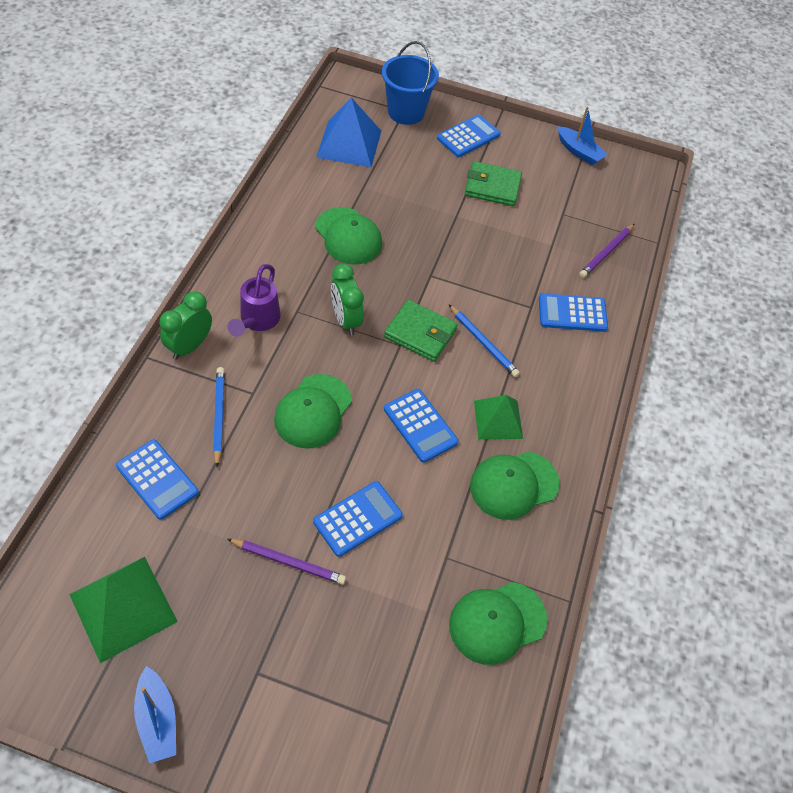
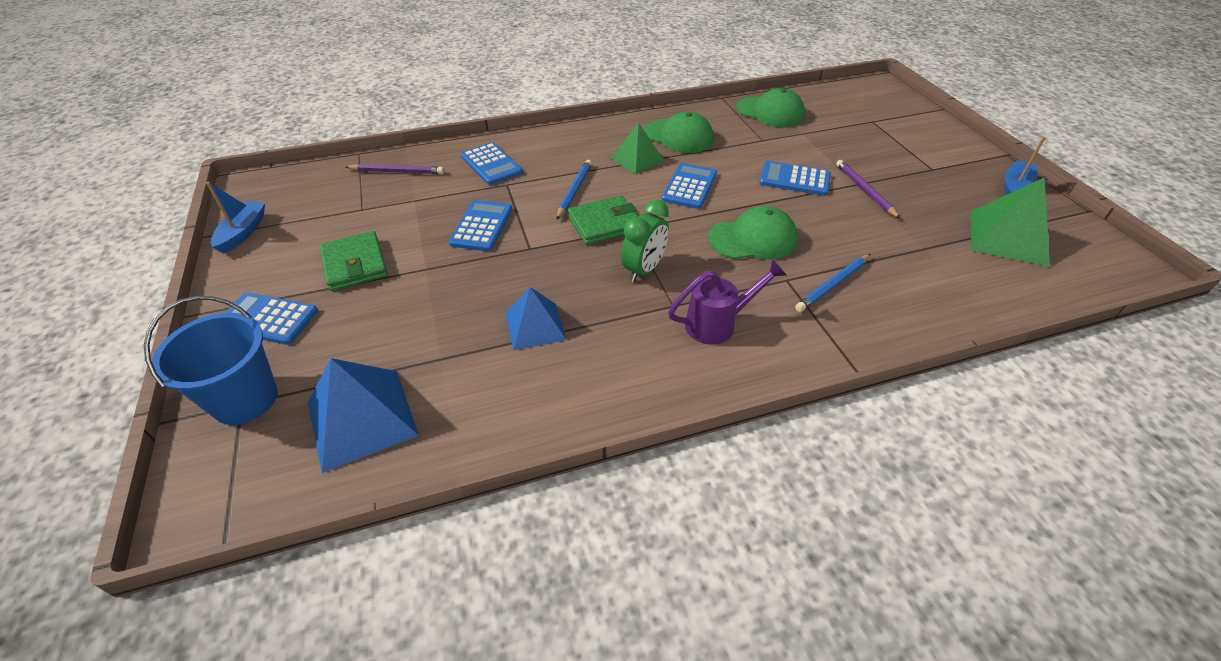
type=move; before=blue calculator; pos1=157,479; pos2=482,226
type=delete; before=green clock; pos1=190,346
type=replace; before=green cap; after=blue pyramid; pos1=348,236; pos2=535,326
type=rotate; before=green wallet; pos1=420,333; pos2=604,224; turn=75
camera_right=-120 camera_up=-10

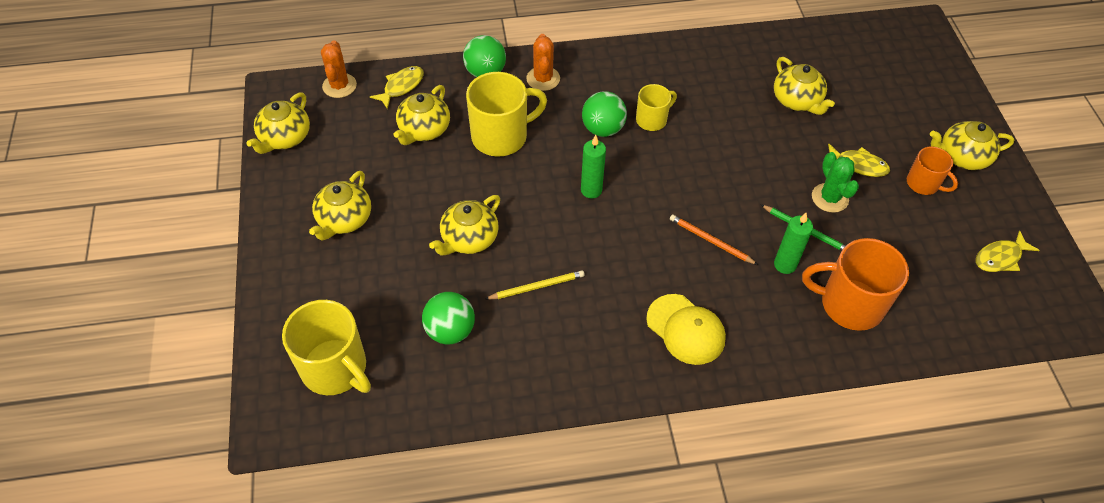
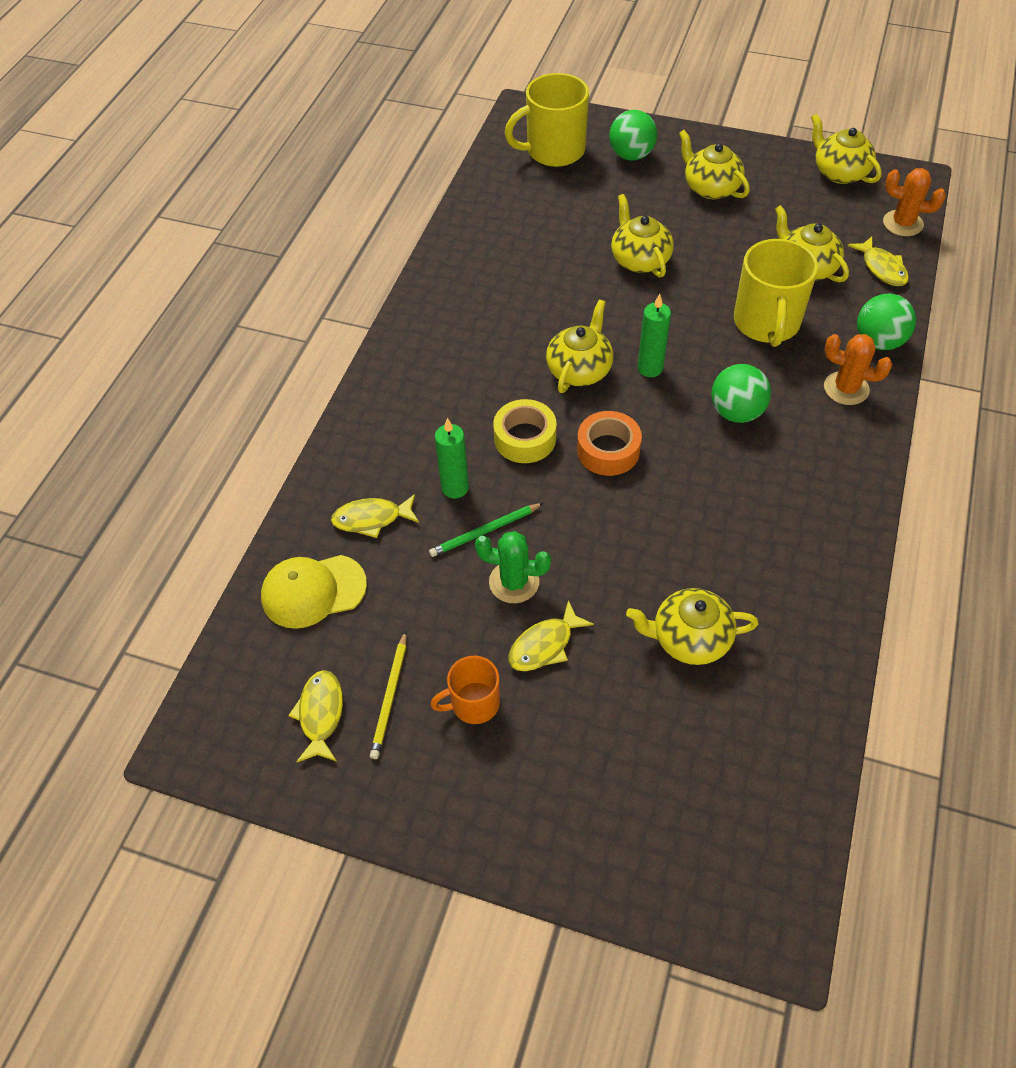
type=move; before=green ball; pos1=450,330; pos2=631,155
type=move; before=yellow pencil; pos1=537,287; pos2=390,697
type=delete; before=yellow mug; pos1=652,120
type=move; before=yellow cap; pos1=686,329; pos2=313,591
type=replace; before=orange pencil; after=yellow tape; pos1=710,241; pos2=525,438
type=replace; before=orange mug; after=yellow fish; pos1=850,304; pos2=371,519
type=move; before=yellow teapot; pos1=962,157; pos2=579,370
type=insert; after=orange tape; pos2=608,450
camera_right=120 camera_up=0

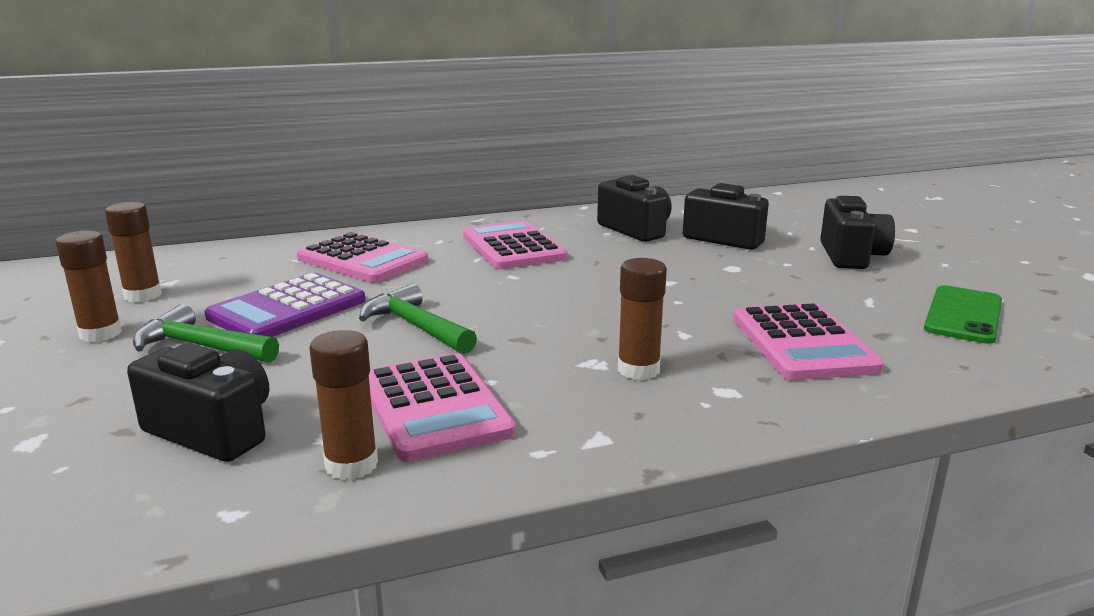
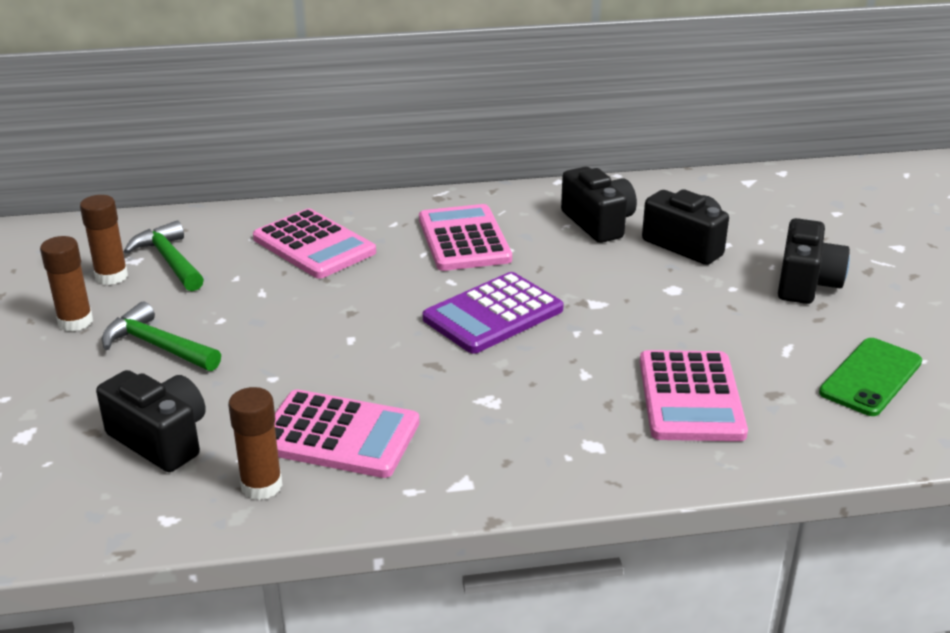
type=move; before=purple calculator; pos1=287,309; pos2=493,314
type=move; before=green hammer; pos1=415,326; pos2=169,260
type=rotate; before=pink calculator; pos1=434,407; pos2=339,435; turn=-60
type=delete; before=brown glue stick; pos1=638,370
camera_right=10 camera_up=10

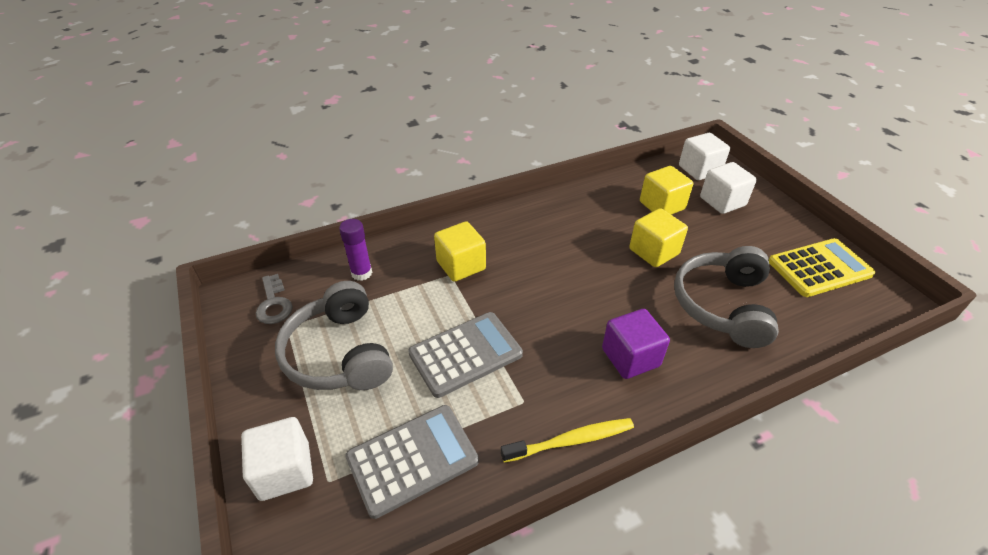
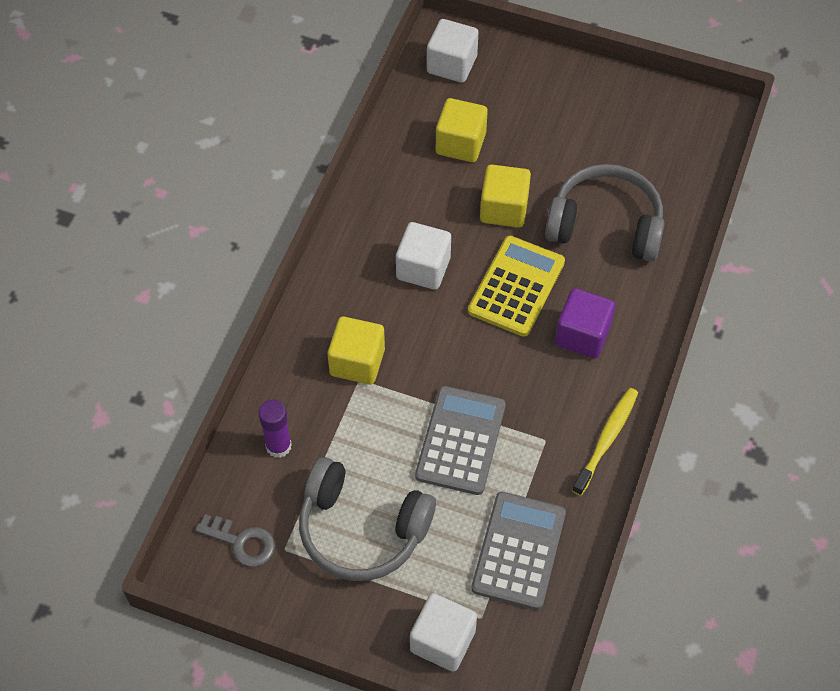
type=rotate; before=grey headphones; pos1=723,305; pos2=605,225; turn=135
type=move; before=white cube; pos1=722,201; pos2=423,268
type=move; before=yellow calculator; pos1=819,268; pos2=516,287
camera_right=-45 camera_up=15

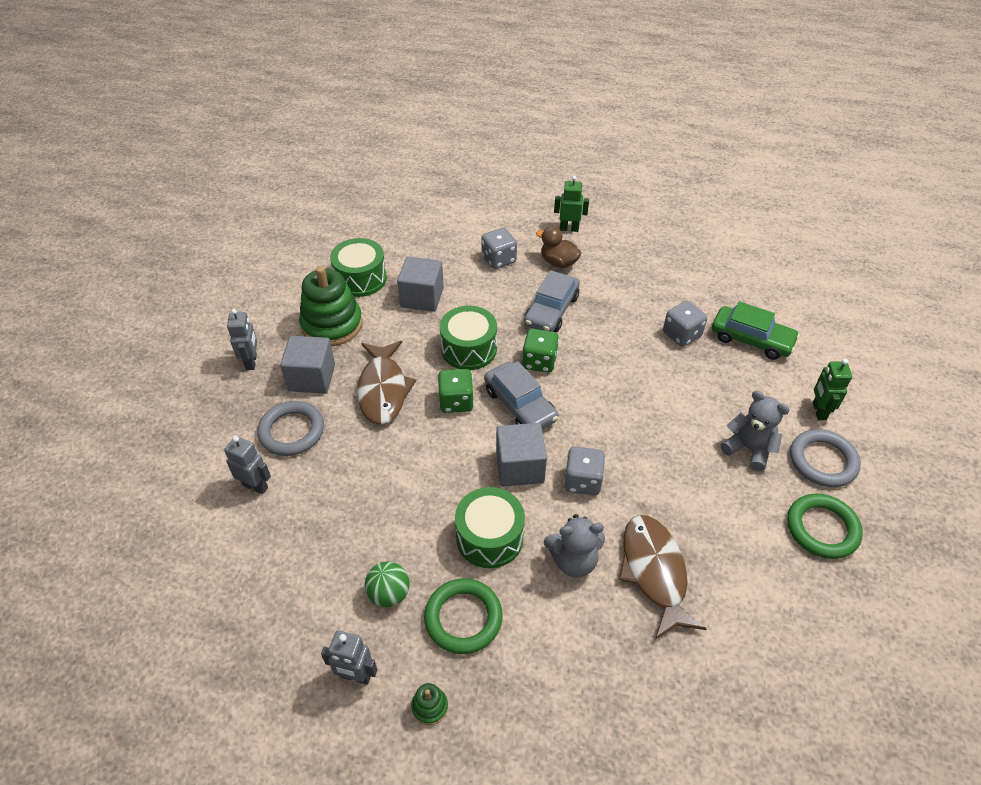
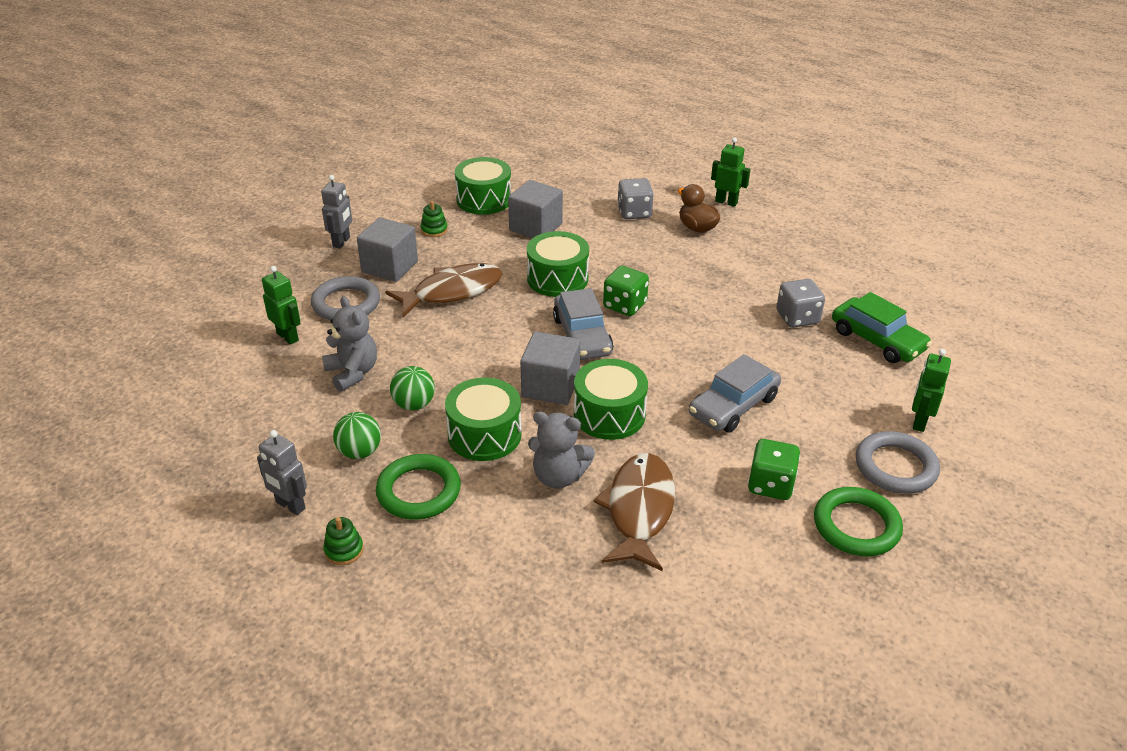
type=recolor; before=grey robot; after=green robot; pos1=255,486; pos2=288,337
type=resize; before=green stacking toy; pos1=332,325; pos2=434,230; scale=0.42
type=rotate; before=brown fish; pos1=383,389; pos2=452,292; turn=-135
type=move; before=green dice; pos1=456,401; pos2=770,485
type=move; before=grey car; pos1=551,310; pos2=733,406
type=replace; before=grey dice; after=green drum; pos1=582,481; pos2=609,414
type=move; before=grey teddy bear; pos1=749,449; pos2=352,373
type=insert; after=green ball; pos2=414,404
camera_right=20 camera_up=-10

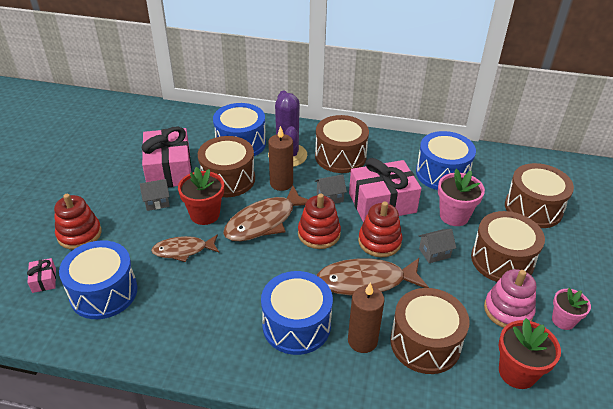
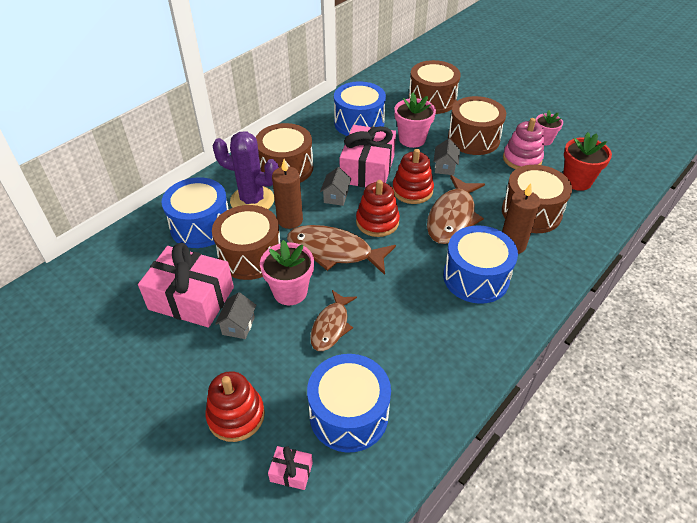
type=recolor; before=red flower pot; after=pink flower pot; pos1=205,214; pos2=290,292
type=rotate; before=brown fish; pos1=264,221; pos2=334,251; turn=120
camera_right=-60 camera_up=5

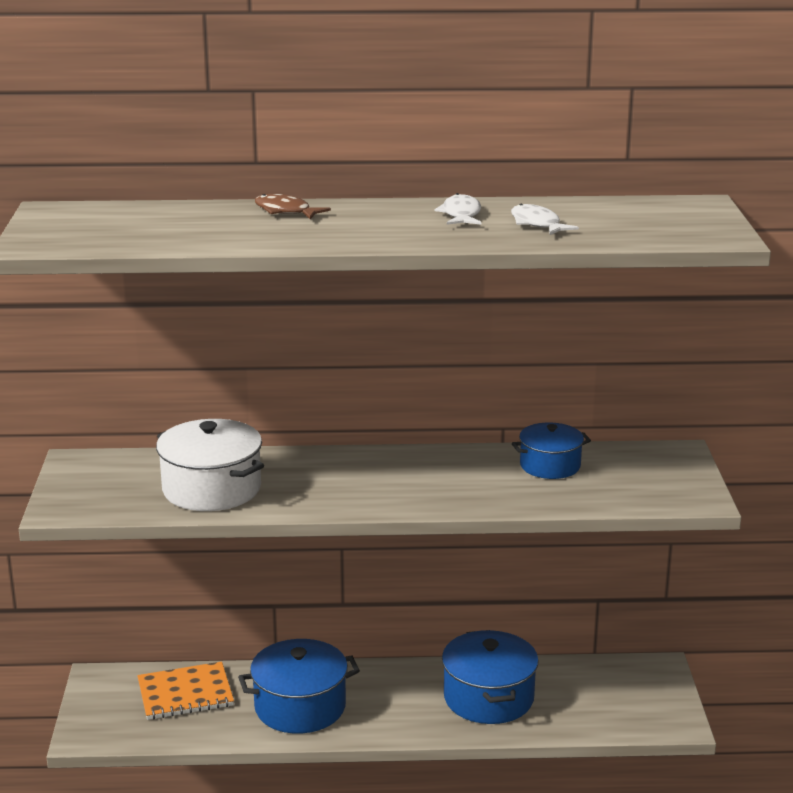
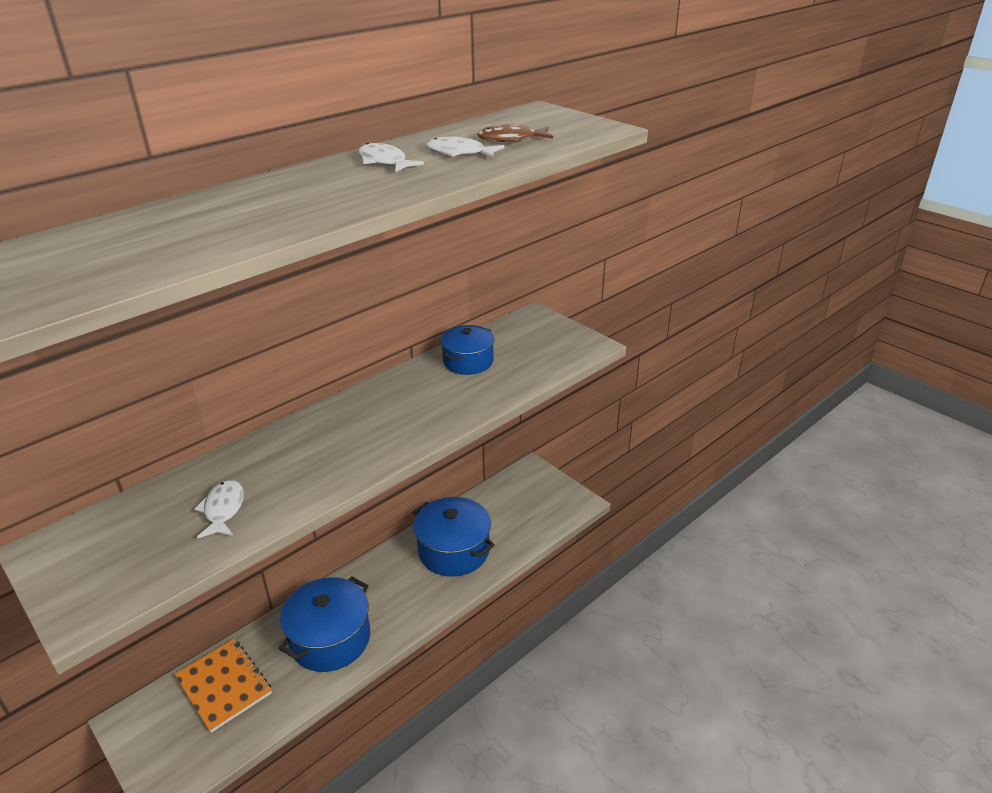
type=rotate; before=orange notebook; pos1=185,693; pos2=224,685; turn=-75
type=replace; before=white pot; after=white fish; pos1=211,489; pos2=223,509
type=move; before=brown fish; pos1=285,211; pos2=511,140
camera_right=-40 camera_up=10

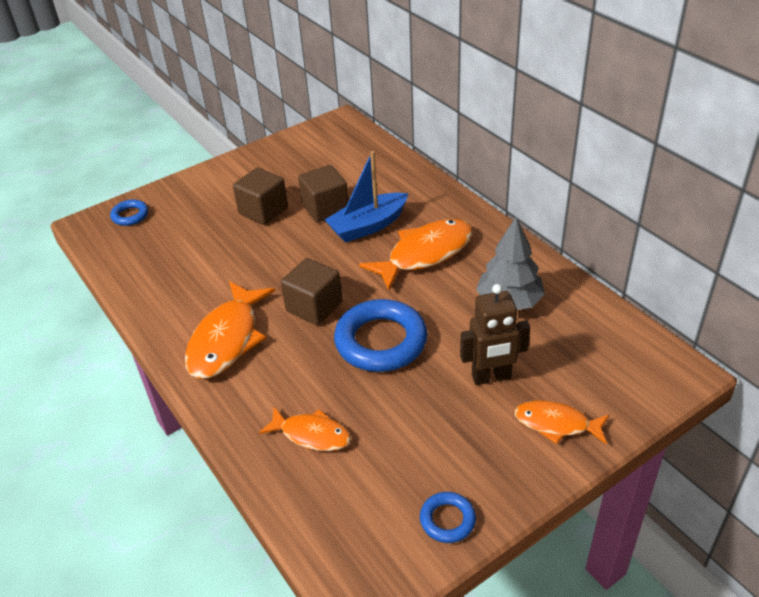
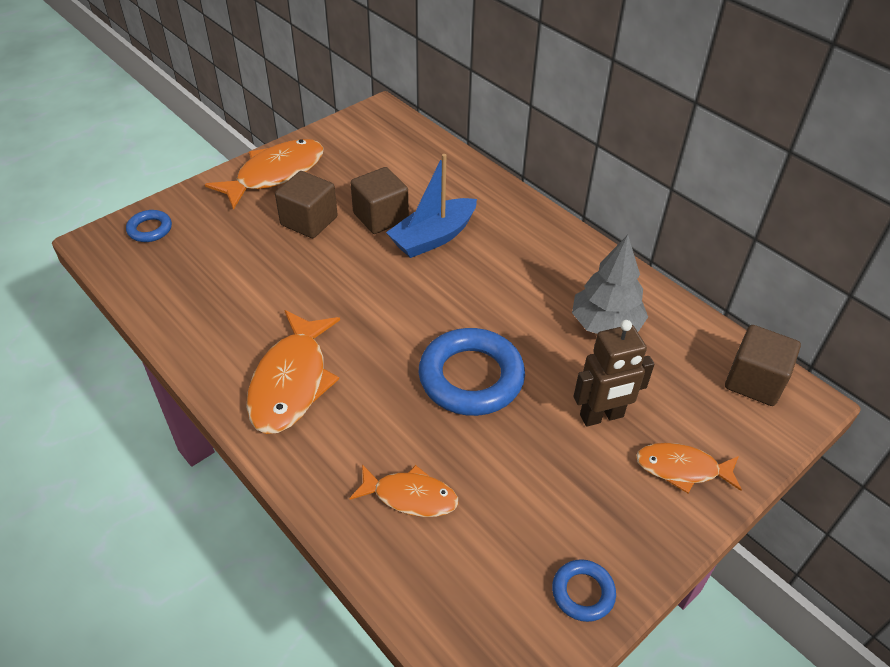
type=move; before=brown cube; pos1=314,307; pos2=754,381
type=move; before=orange fish; pos1=425,254; pos2=275,174
camera_right=-10 camera_up=5

